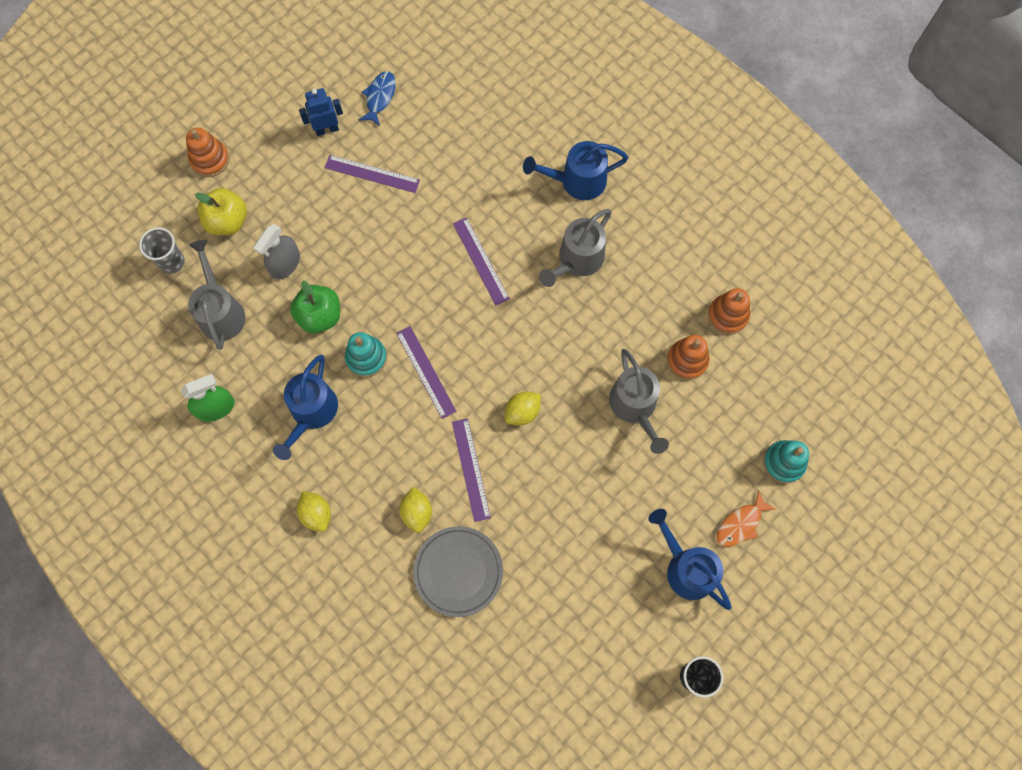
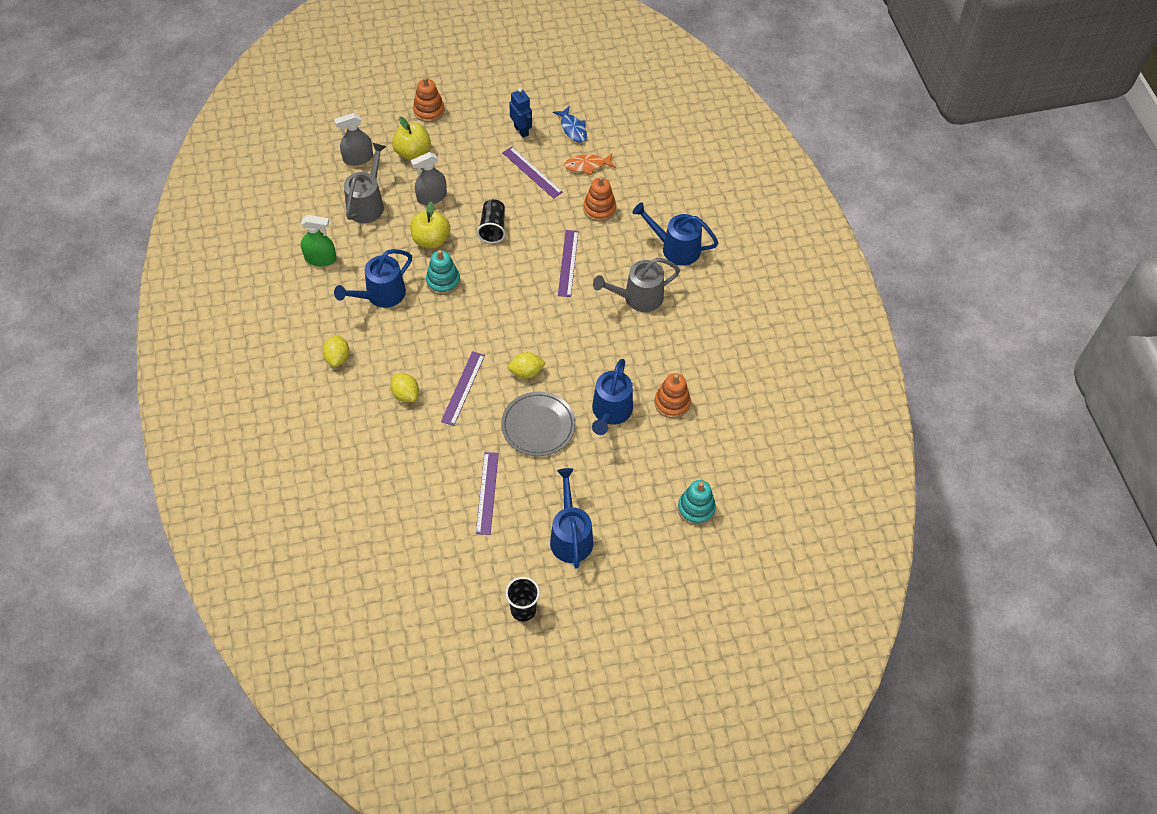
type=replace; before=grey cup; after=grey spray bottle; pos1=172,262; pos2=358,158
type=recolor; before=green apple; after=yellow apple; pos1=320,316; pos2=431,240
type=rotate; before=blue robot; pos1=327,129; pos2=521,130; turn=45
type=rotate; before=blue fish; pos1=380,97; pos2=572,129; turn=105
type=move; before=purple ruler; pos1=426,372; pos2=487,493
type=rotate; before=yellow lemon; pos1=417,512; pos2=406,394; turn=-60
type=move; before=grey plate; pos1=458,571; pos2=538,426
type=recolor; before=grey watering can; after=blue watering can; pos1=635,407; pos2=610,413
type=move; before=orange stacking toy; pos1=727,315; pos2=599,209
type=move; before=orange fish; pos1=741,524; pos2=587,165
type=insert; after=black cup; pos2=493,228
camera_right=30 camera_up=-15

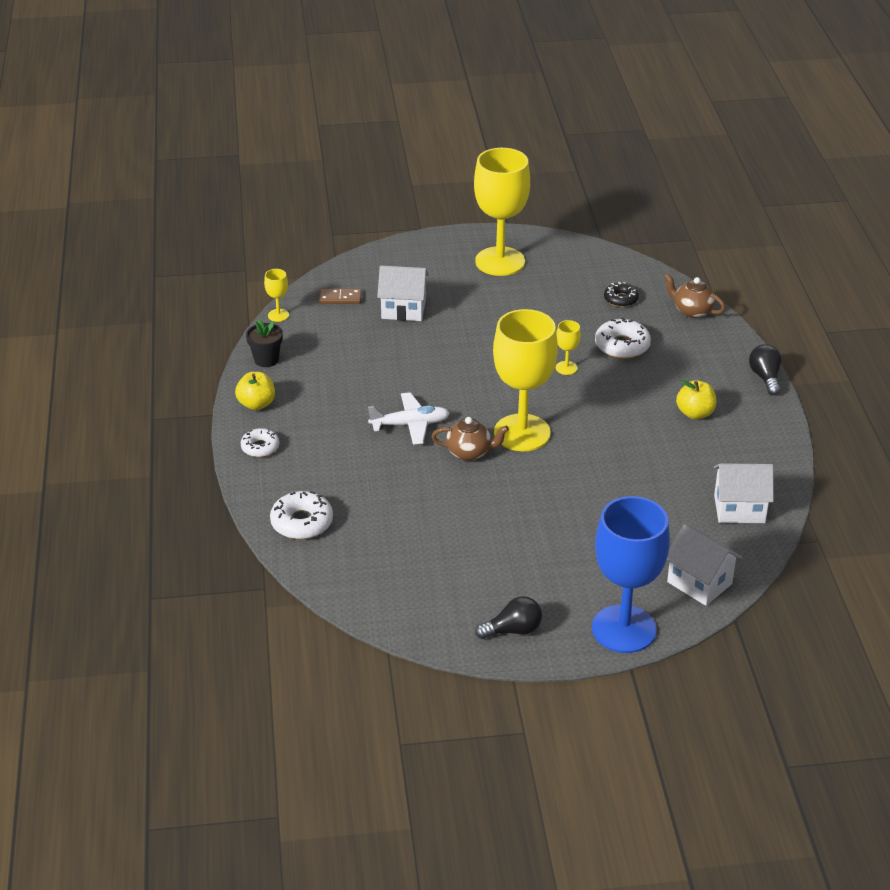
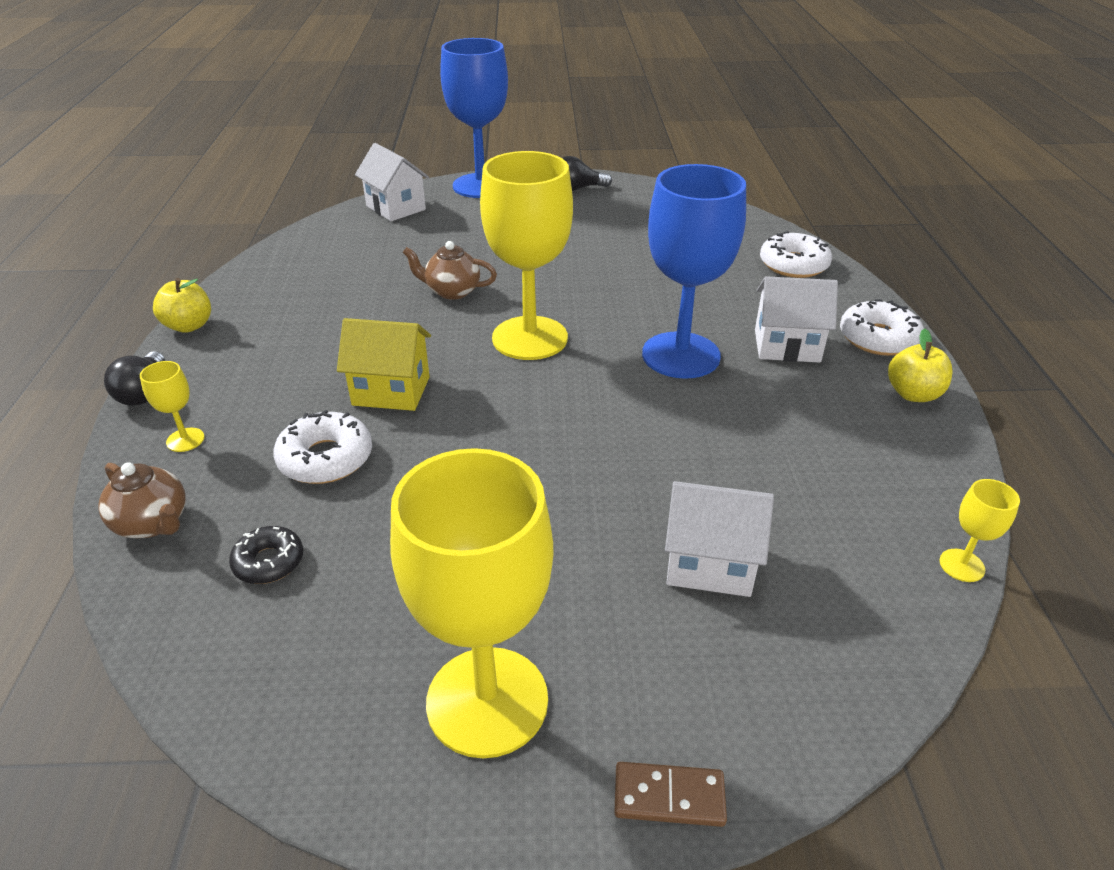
type=resize; before=white donut; pos1=260,447; pos2=878,338; scale=1.54
type=delete; before=black flower pot; pos1=266,360
type=move; before=brown domino; pos1=340,298; pos2=669,797
type=replace; before=white plane; after=blue goblet; pos1=410,425; pos2=681,355
type=move; before=brown teapot; pos1=469,452; pos2=452,291
type=move; before=yellow goblet; pos1=566,368; pos2=185,440
type=move; before=yellow apple; pos1=695,413; pos2=189,326
type=move; before=white house; pos1=739,509; pos2=787,346
type=insert; after=yellow house; pos2=391,391
camera_right=-175 camera_up=0

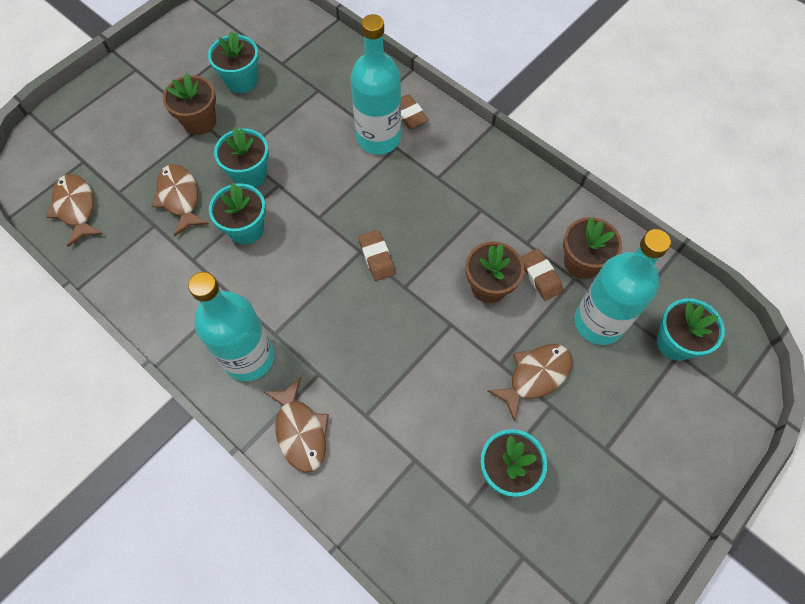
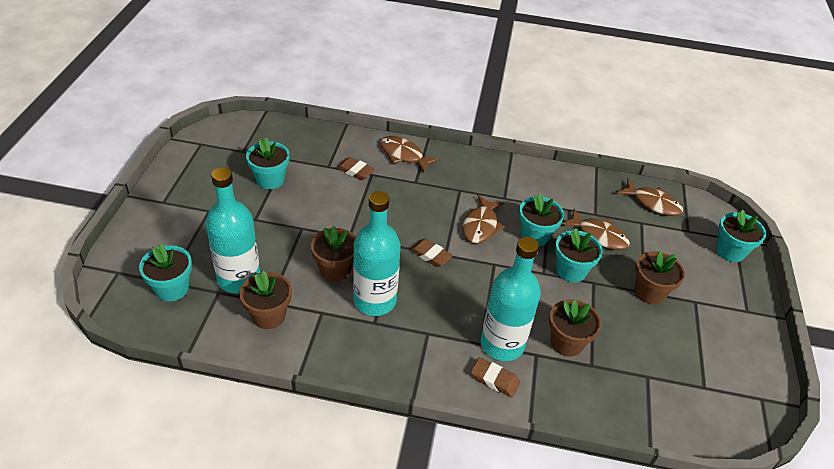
type=move; before=turquoise bottle; pos1=249,357; pos2=374,300
type=move; before=turquoise flower pot; pos1=241,80; pos2=730,251
type=move; before=brown fish; pos1=535,376; pos2=481,225
type=move; before=brown eraser; pos1=540,276; pos2=355,171
type=insert; after=brown flower pot; pos2=566,343
camera_right=145 camera_up=-20

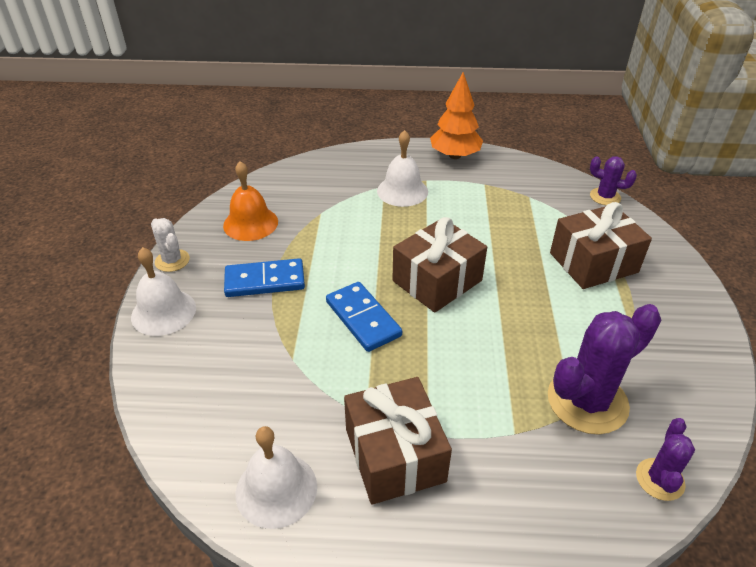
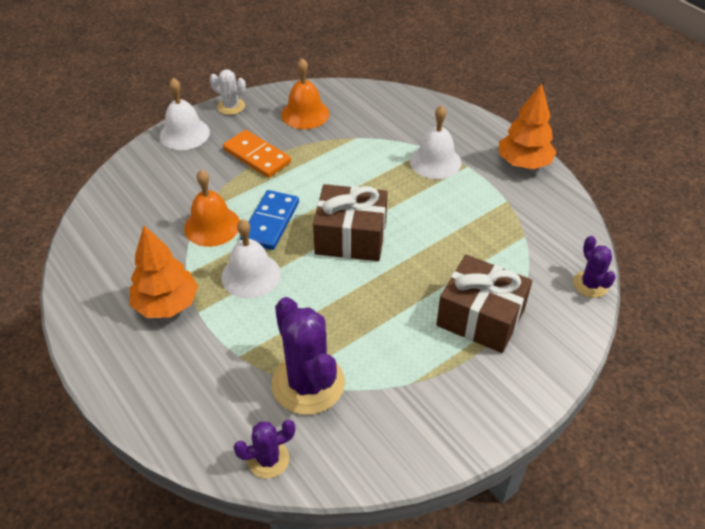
type=rotate; before=white cactus; pos1=172,261; pos2=231,106; turn=-75
type=recolor; before=blue domino; after=orange domino; pos1=265,281; pos2=257,156
type=move; before=white bell; pos1=276,489; pos2=251,275
type=replace; before=brown gift; after=orange tree; pos1=394,455; pos2=167,304
type=rotate; before=purple cactus; pos1=587,401; pos2=308,383; turn=45
type=insert; after=orange bell; pos2=212,226
camera_right=50 camera_up=5

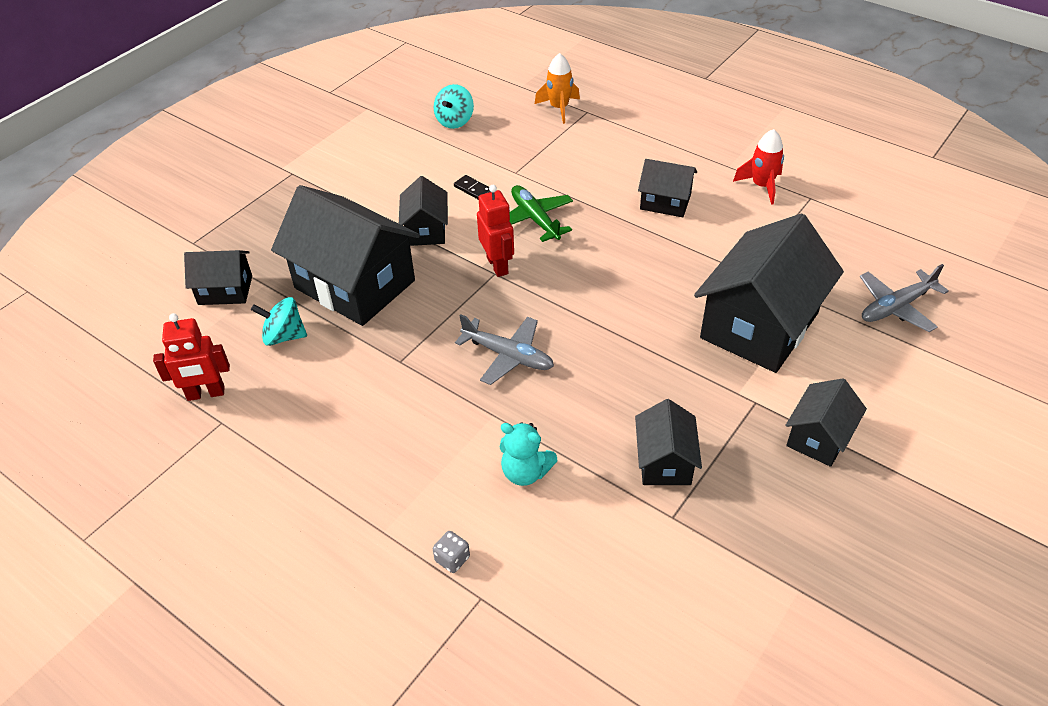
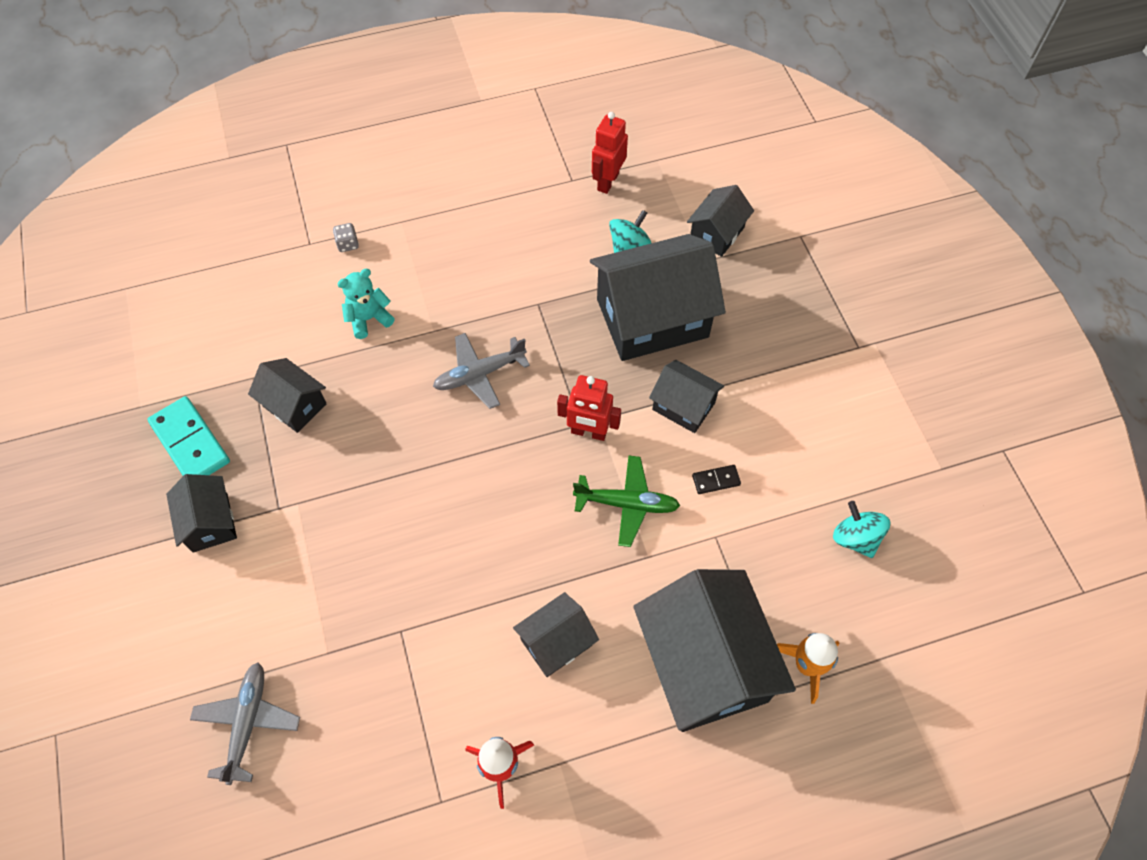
type=move; before=black house; pos1=759,325; pos2=704,664
type=insert; after=turquoise domino; pos2=190,442
camera_right=125 camera_up=15

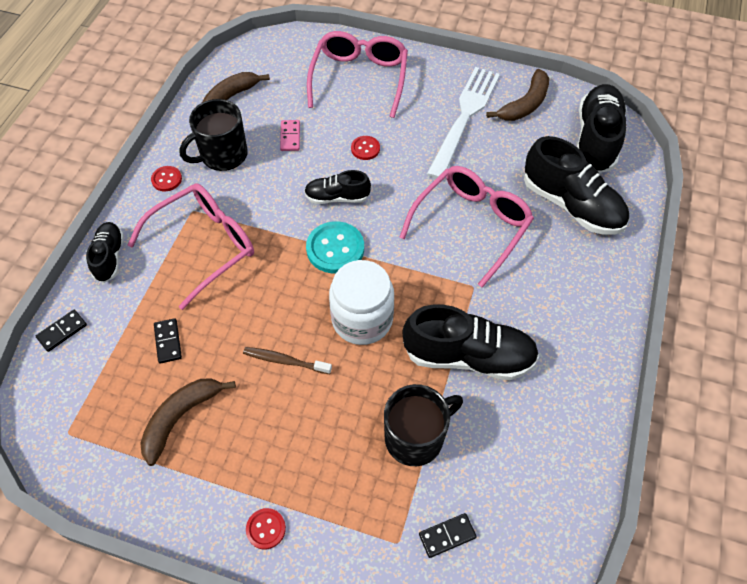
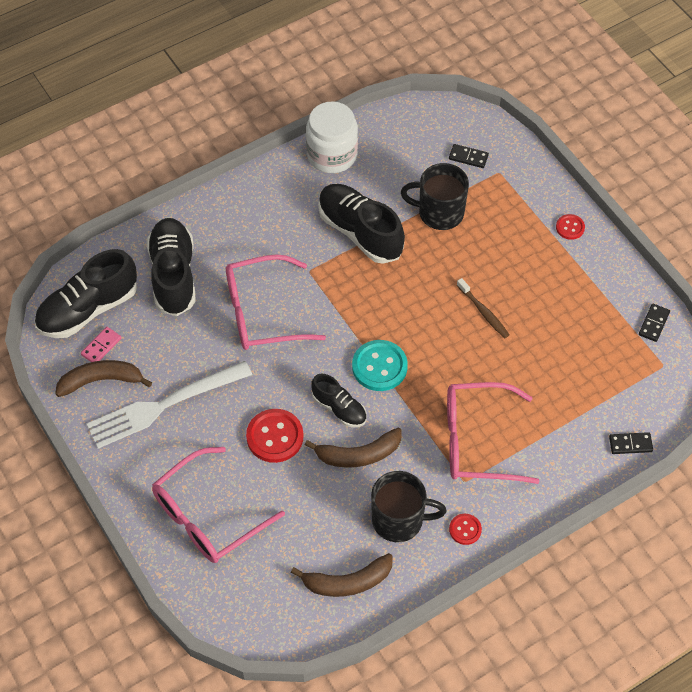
type=delete; before=black shoe; pos1=109,257
type=move; before=brown banana; pos1=180,418; pos2=359,454
type=move; before=black domino; pos1=168,342; pos2=654,324
type=move; before=pink domino; pos1=290,137; pos2=101,347
type=move; before=white jar; pos1=362,319; pos2=332,155
type=resize; before=red button; pos1=365,149; pos2=275,437; scale=1.83
camera_right=-140 camera_up=0

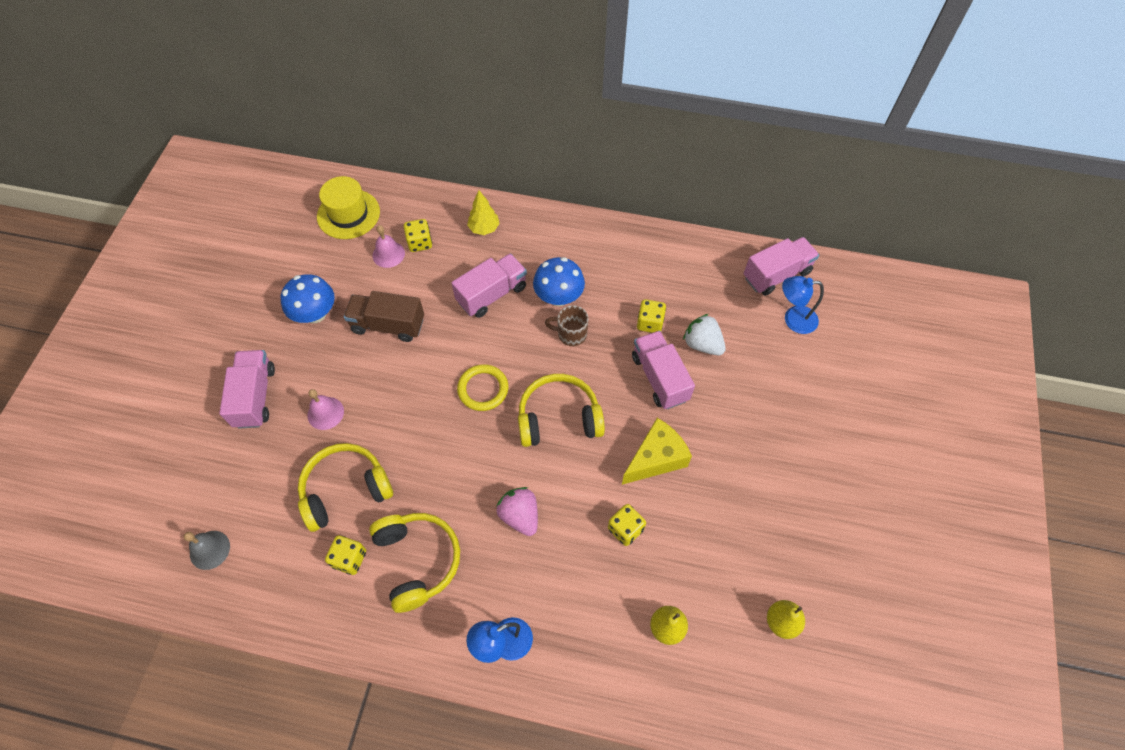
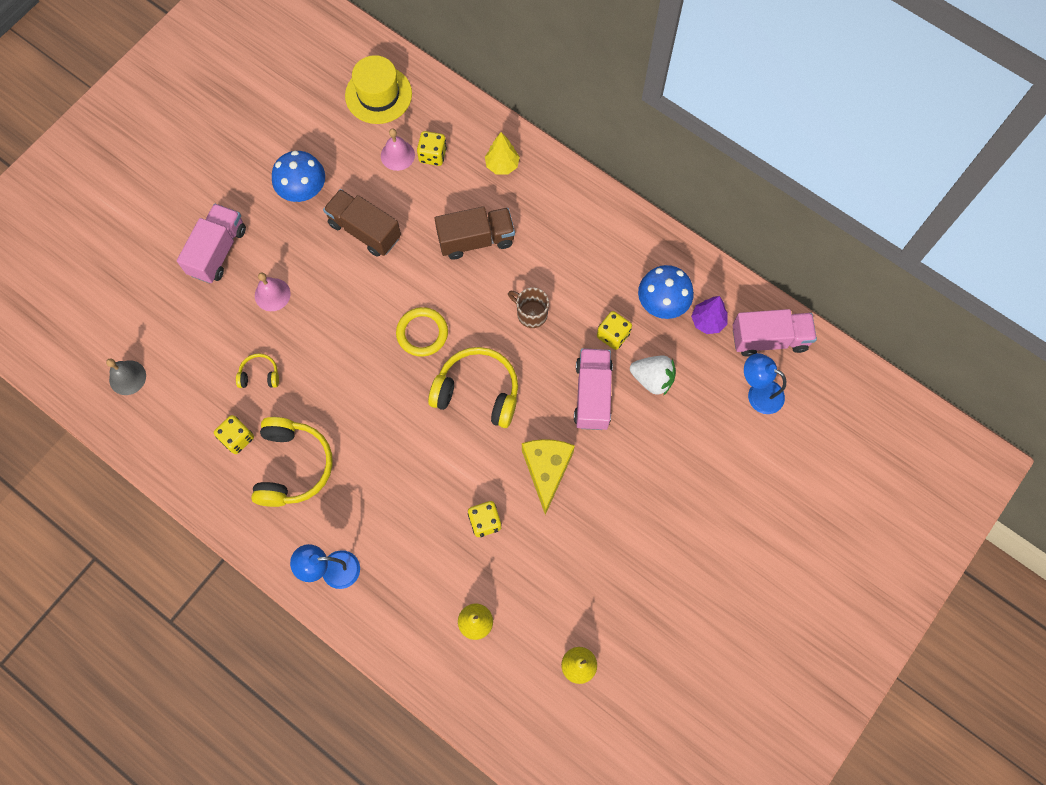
type=resize; before=yellow headphones; pos1=345,490; pos2=259,375; scale=0.48
type=recolor; before=pink truck; after=brown truck; pos1=492,294; pos2=476,240
type=delete; before=pink strawberry; pos1=520,516
type=move; before=blue mushroom; pos1=559,297; pos2=662,303
type=rotate; before=yellow cheese; pos1=656,458; pos2=547,470; turn=-75
type=rotate; before=white strawberry; pos1=702,344; pos2=652,379; turn=135
type=insert; after=purple tree; pos2=707,321
camera_right=25 camera_up=10

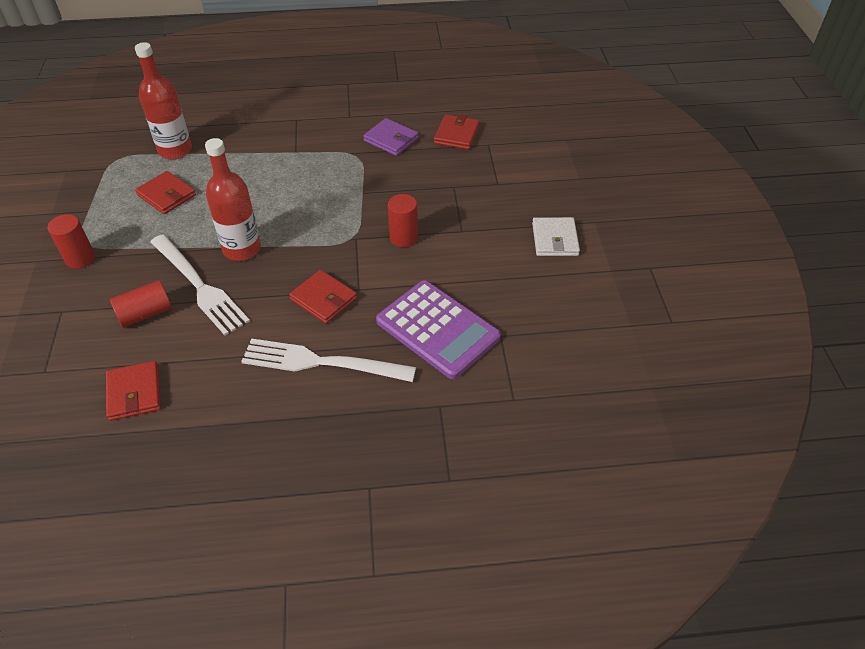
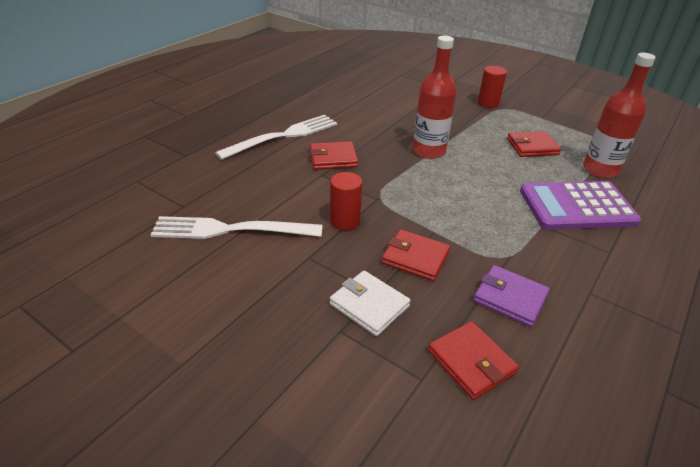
type=move; before=red wallet; pos1=134,393; pos2=415,257
type=delete; before=red cylinder; pos1=145,313
type=move; before=white fork; pos1=200,286; pos2=230,230
type=rotate; before=purple wallet; pos1=391,140; pos2=510,298; turn=45
type=move; before=purple calculator; pos1=437,329; pos2=577,206
type=move; before=white wallet; pos1=554,239; pos2=369,305
camera_right=130 camera_up=-10

